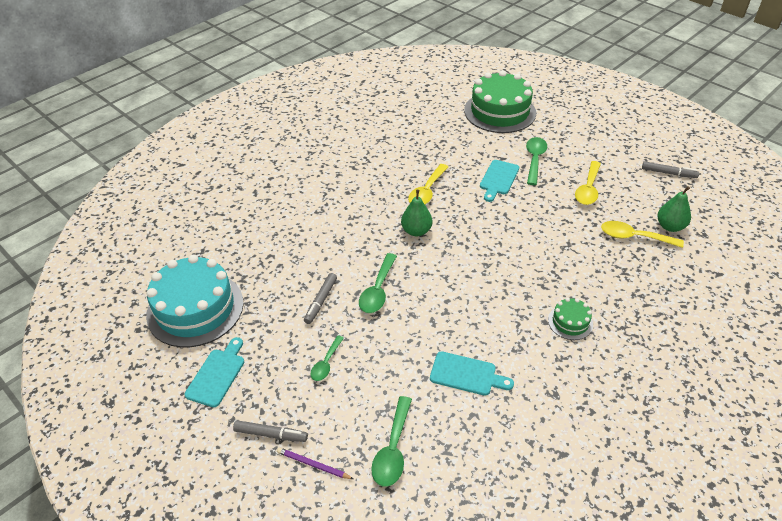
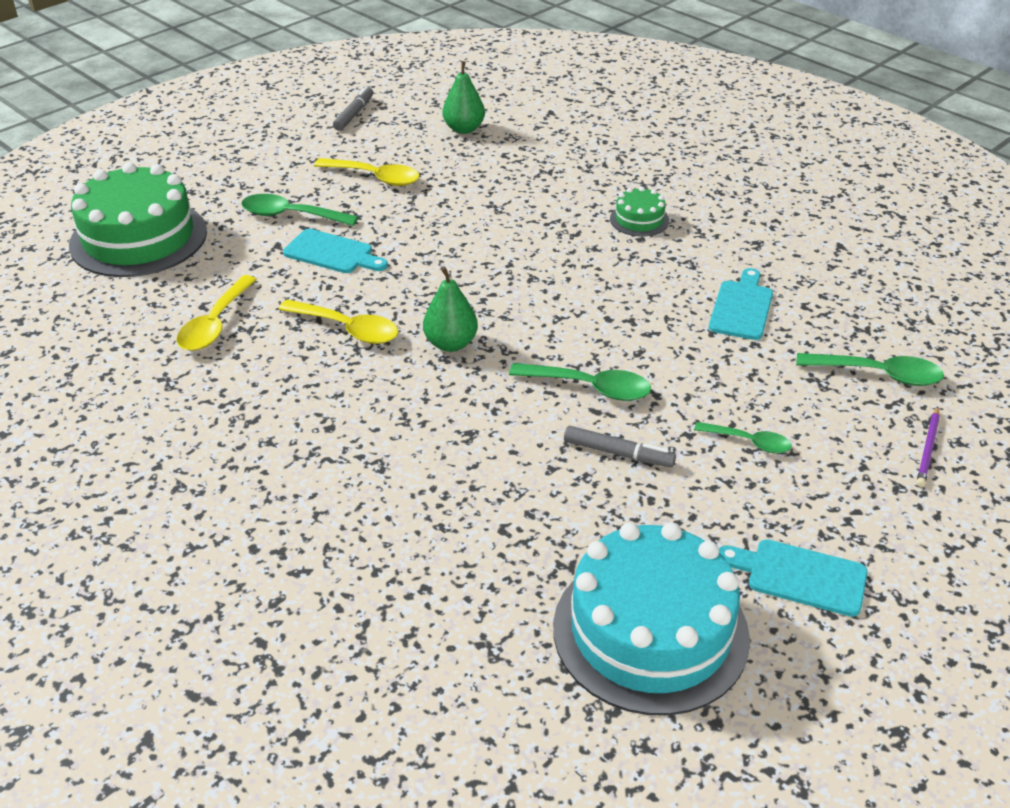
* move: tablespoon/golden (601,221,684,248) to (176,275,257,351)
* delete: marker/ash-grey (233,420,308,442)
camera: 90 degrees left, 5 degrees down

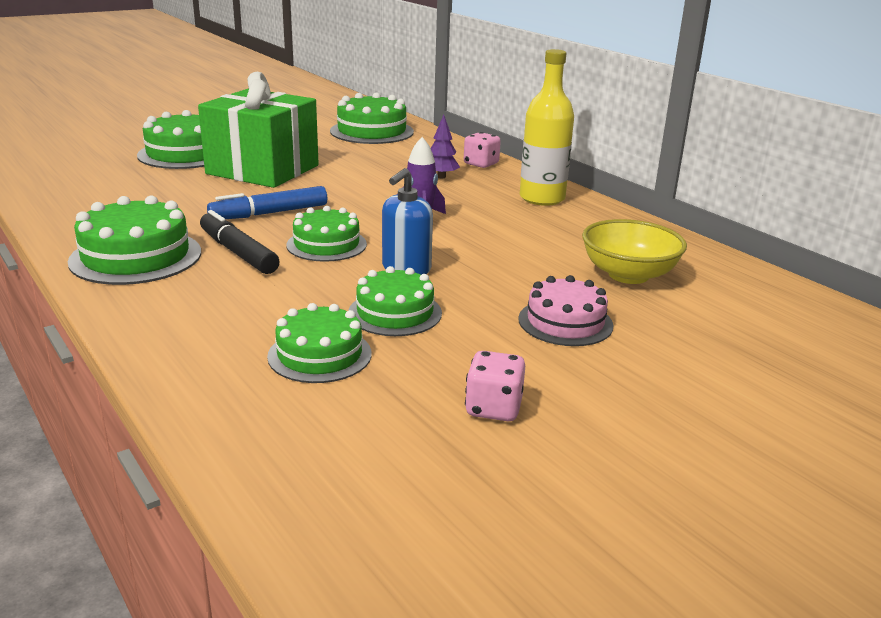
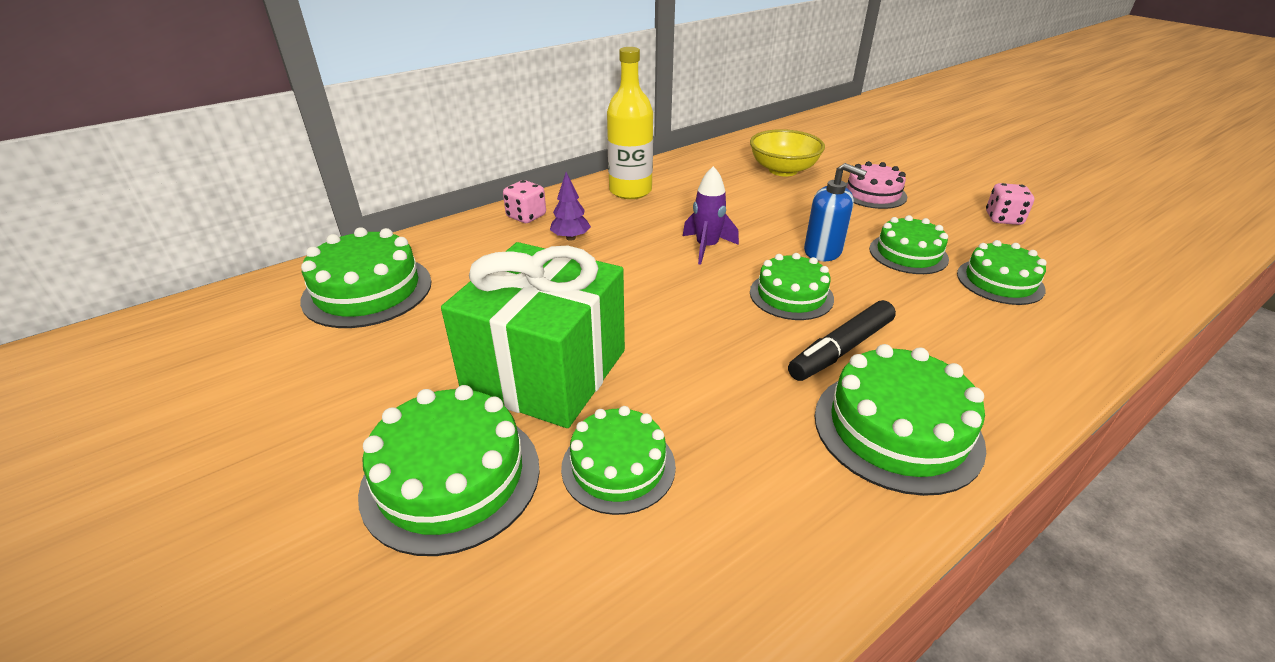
* insert: cake/green (561,406,676,515)
* delete: marker/royal blue (207,186,327,219)
camera: 90 degrees left, 10 degrees up

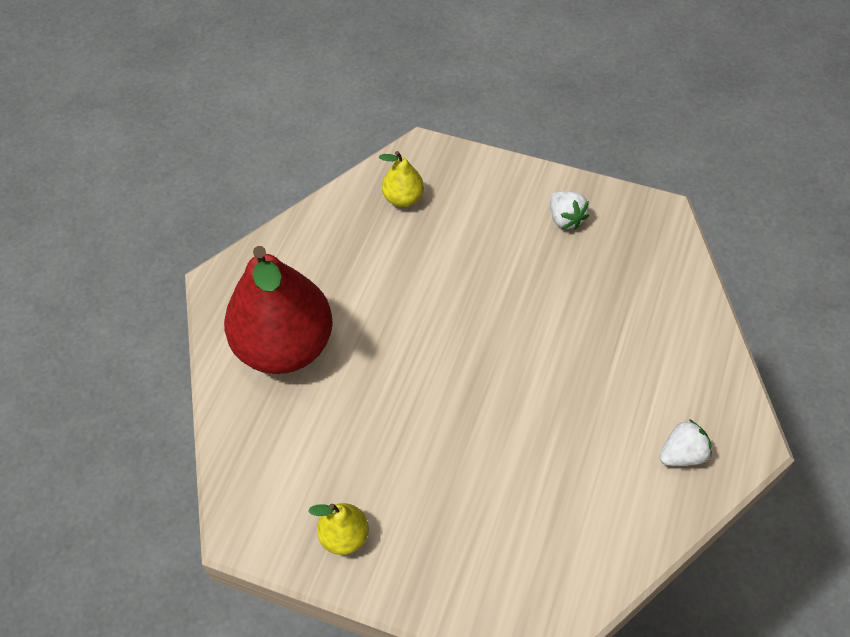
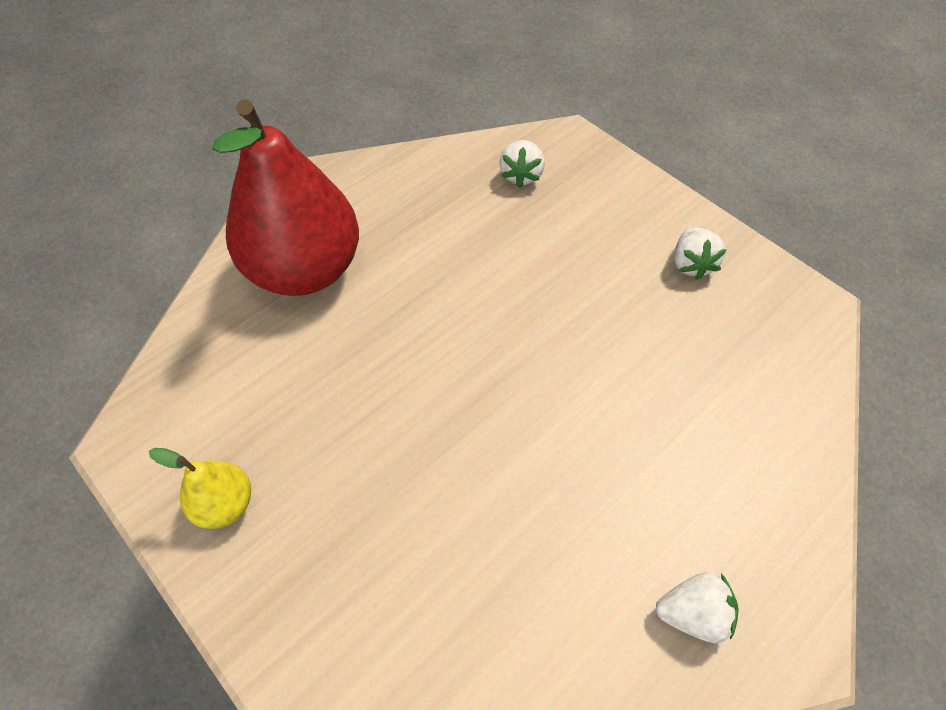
* replace: pear fruit/golden (379,151,424,207) to strawberry/pure white (499,140,545,188)
camera: 25 degrees right, 0 degrees up

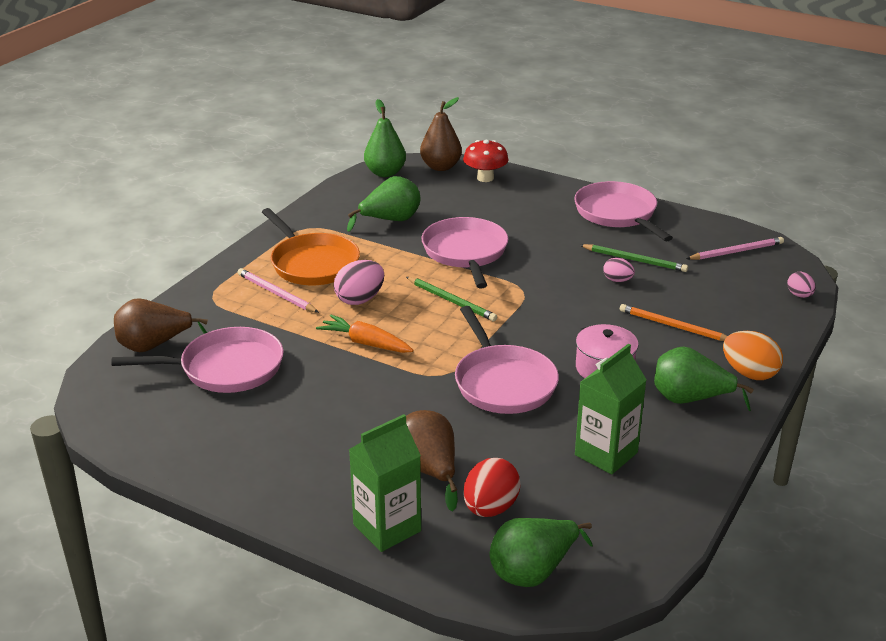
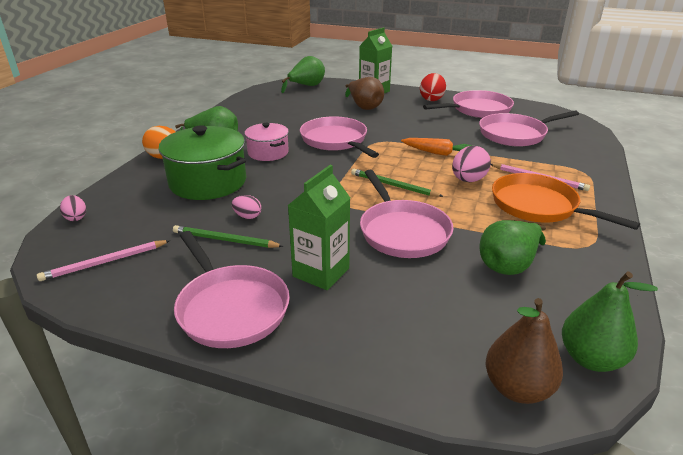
* replace: lead pencil/orange (620,304,727,341) to stockpot/green (158,125,246,200)
* move: juice carton/green (575,344,647,474) to (287,165,350,290)
* move: toy egg/crimson (463,458,521,517) to (420,73,446,101)
* insert: pan/rose-pink (423,90,514,118)
* delete: pear fruit/brown (114,298,208,352)
* delete: toadstool/crimson (463,140,509,182)
camera: 170 degrees right, 0 degrees up

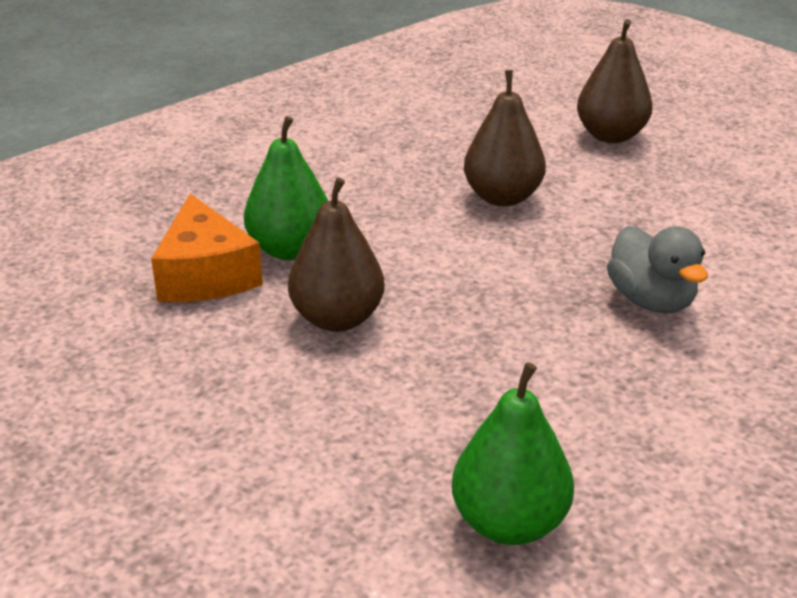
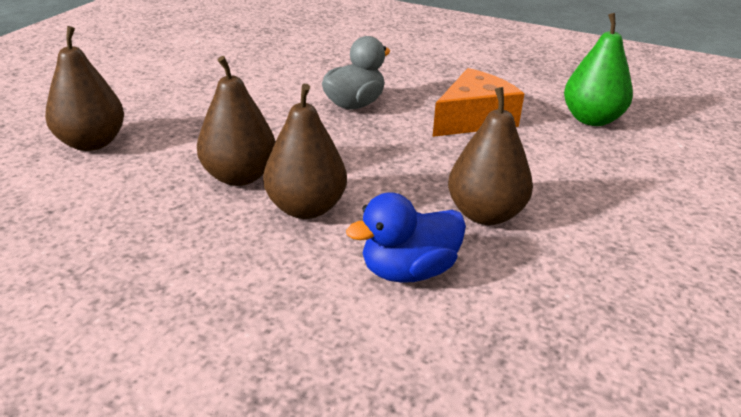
* insert: pear fruit/brown (263,84,347,219)
* replace: pear fruit/green (244,116,328,260) to toy duck/royal blue (346,192,466,283)
* move: cheese wedge/orange (151,194,263,302) to (433,68,524,137)
camera: 115 degrees left, 0 degrees up

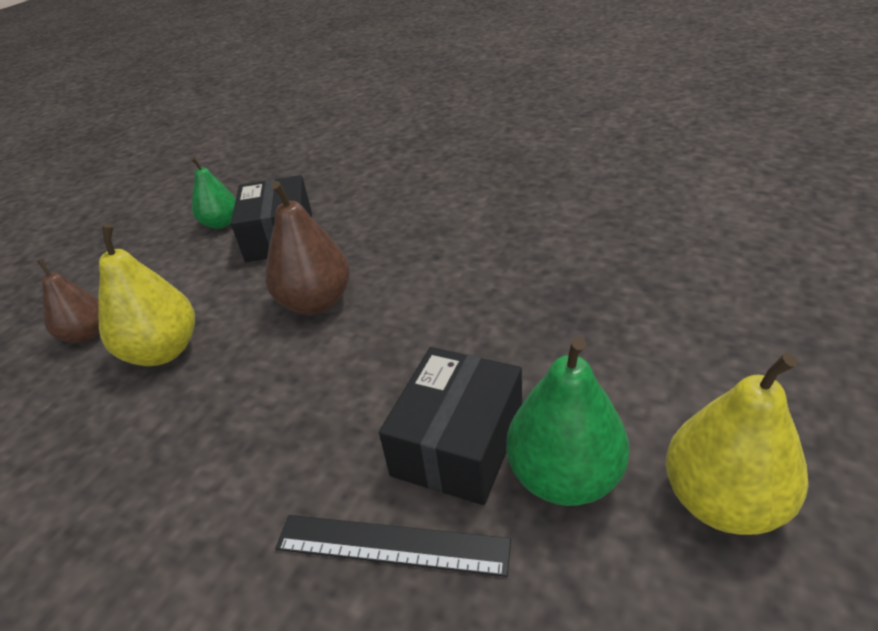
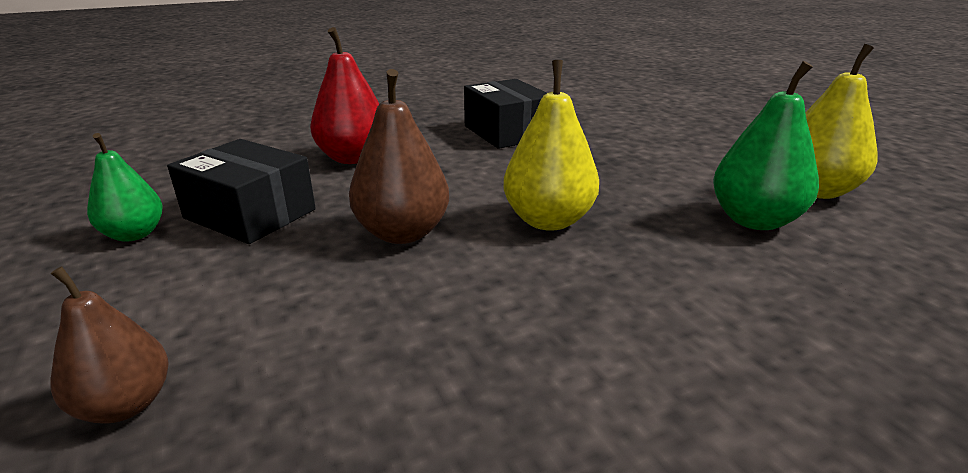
* insert: pear fruit/crimson (310,27,379,164)
* move: package/black (379,347,522,505) to (464,79,547,149)
* move: pear fruit/golden (98,224,195,366) to (503,60,599,231)
* delete: measuring stick/black (275,515,511,577)
camera: 55 degrees left, 10 degrees down

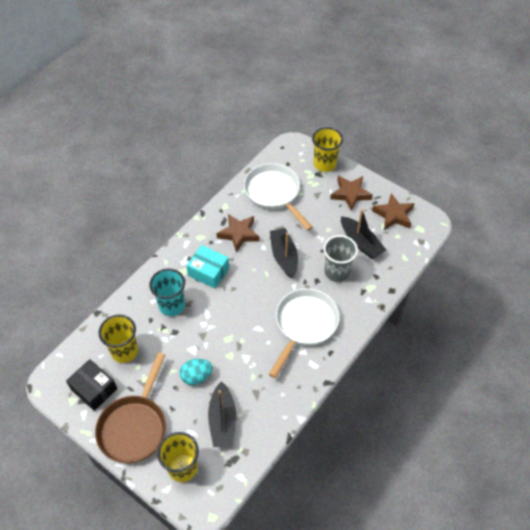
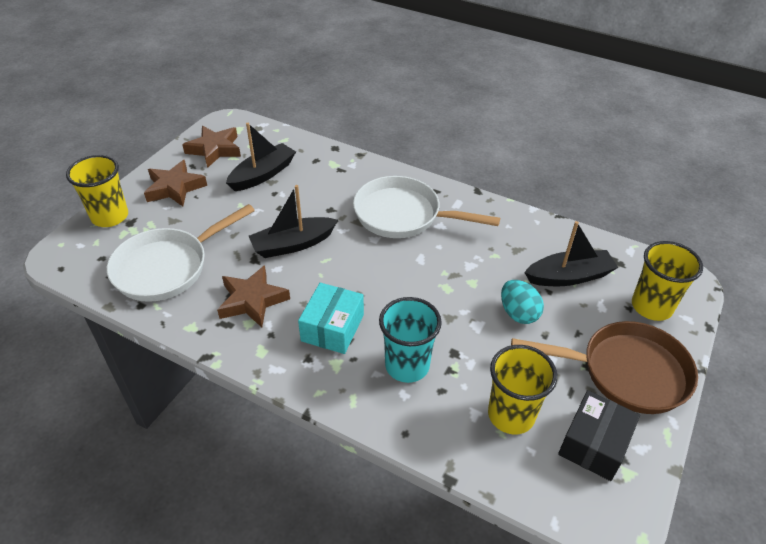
* delete: cup/ash-grey (323,235,358,282)
camera: 100 degrees left, 10 degrees down

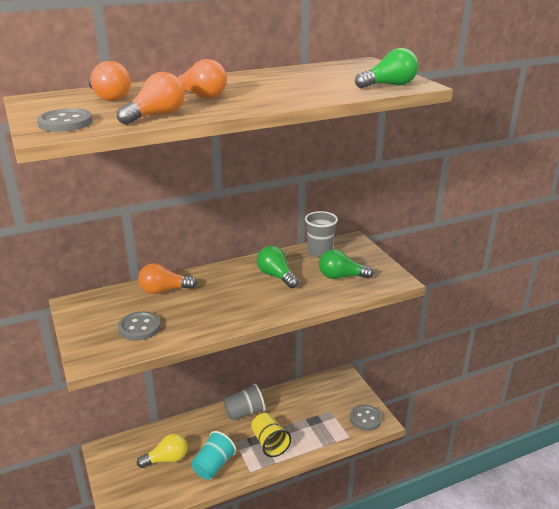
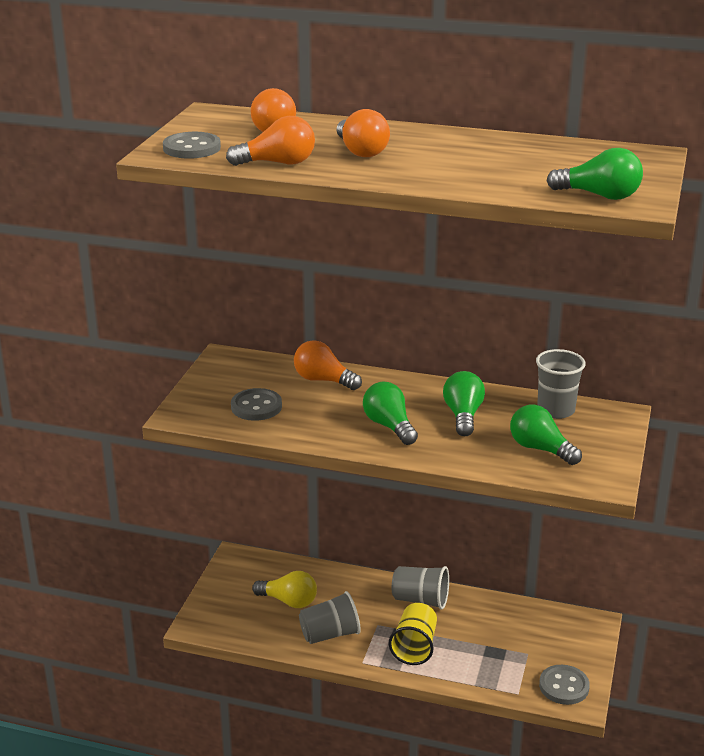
* recolor: cup/aqua (191,431,236,480) to cup/ash-grey (299,591,361,644)
* insert: light bulb/green (363,382,418,445)
camera: 40 degrees right, 0 degrees up

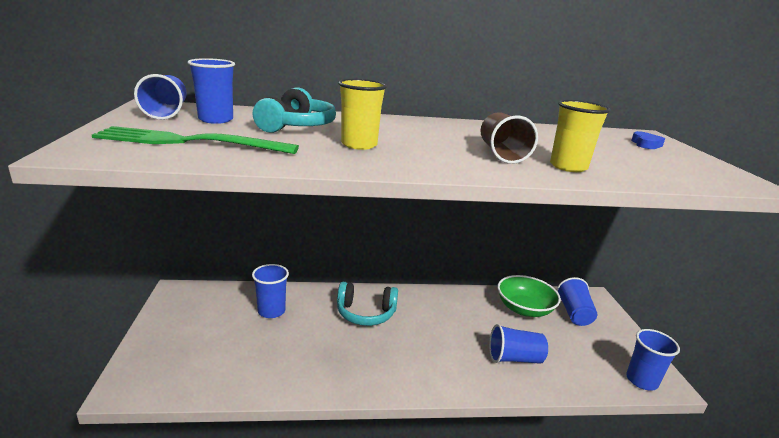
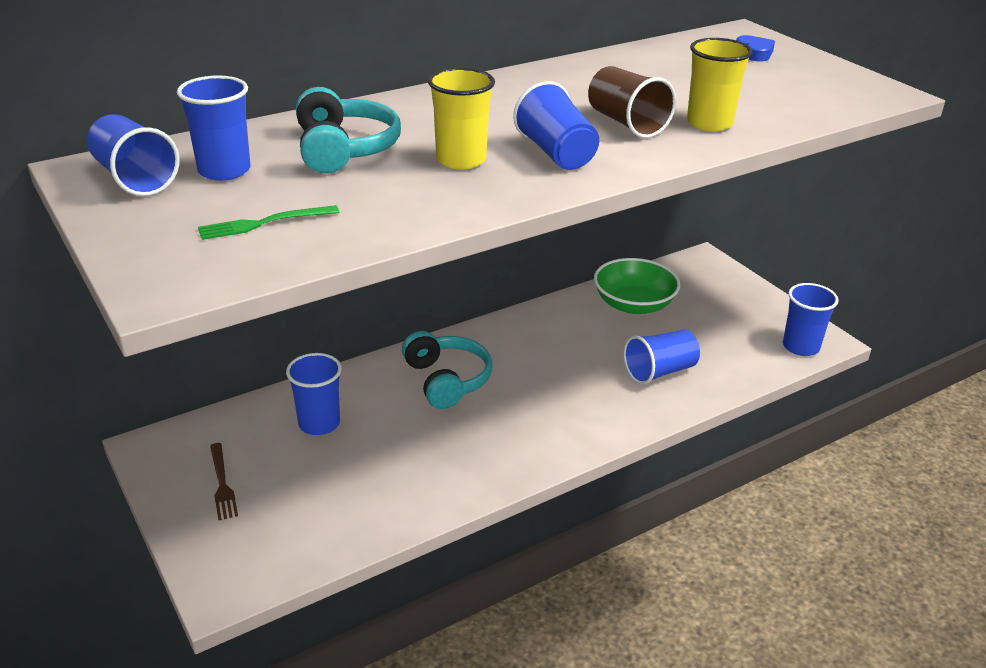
* resize: table fork/green (92,126,299,154) = (198,205,339,240) x0.49
* insert: table fork/brown (210,443,238,520)
* rotate: headset/aqua (337,282,398,326) = (402,331,492,409) 90 degrees counterclockwise
* move: cup/royal blue (557,277,597,326) to (513,81,599,170)
camera: 25 degrees left, 10 degrees up

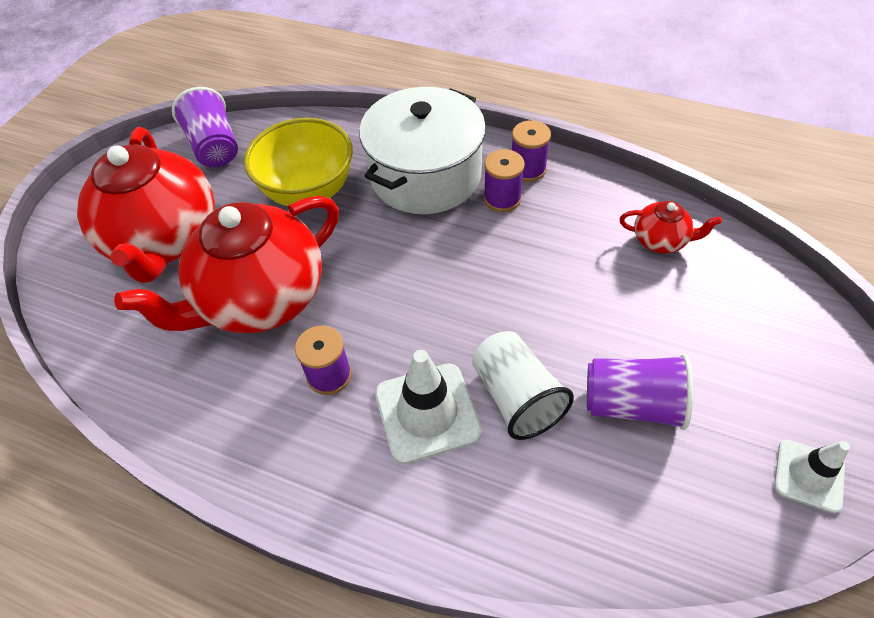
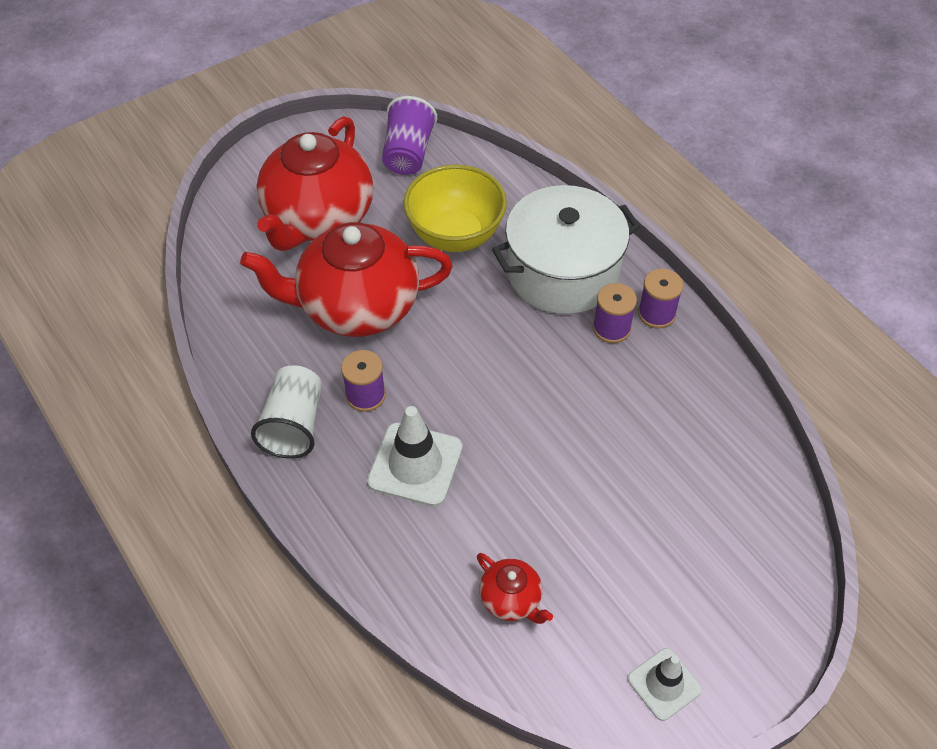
* move: cup/pure white (472,331,574,440) to (251,366,322,459)
* move: teapot/crimson (620,201,722,254) to (477,553,553,624)
* delete: cup/violet (587,354,693,430)
camera: 30 degrees right, 0 degrees up

